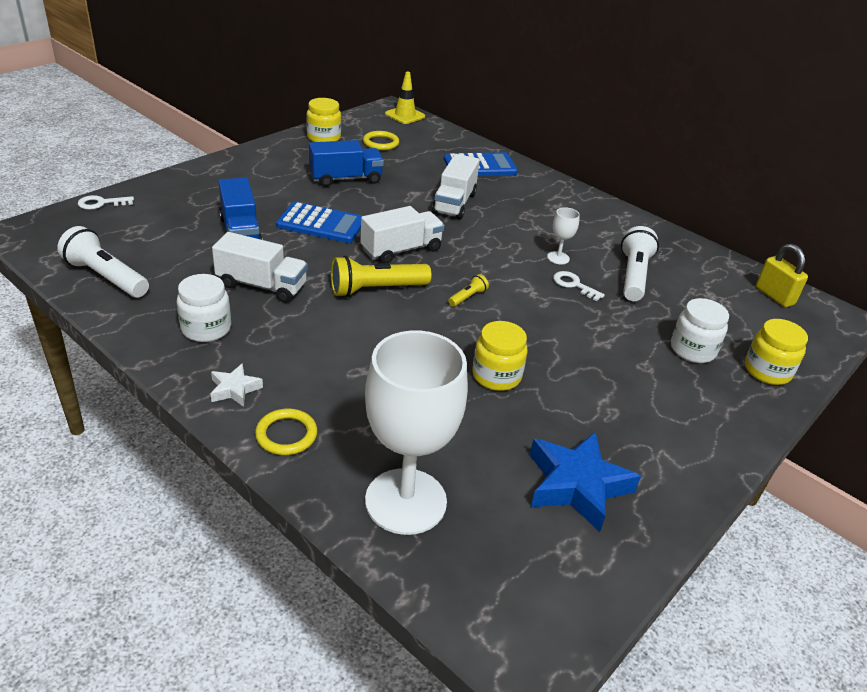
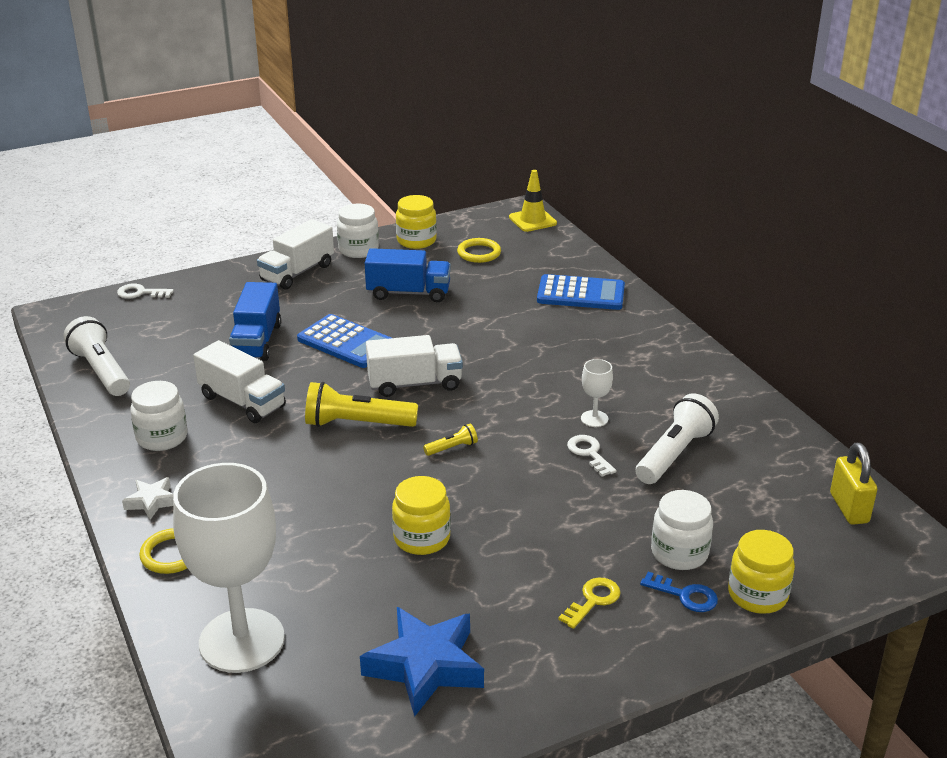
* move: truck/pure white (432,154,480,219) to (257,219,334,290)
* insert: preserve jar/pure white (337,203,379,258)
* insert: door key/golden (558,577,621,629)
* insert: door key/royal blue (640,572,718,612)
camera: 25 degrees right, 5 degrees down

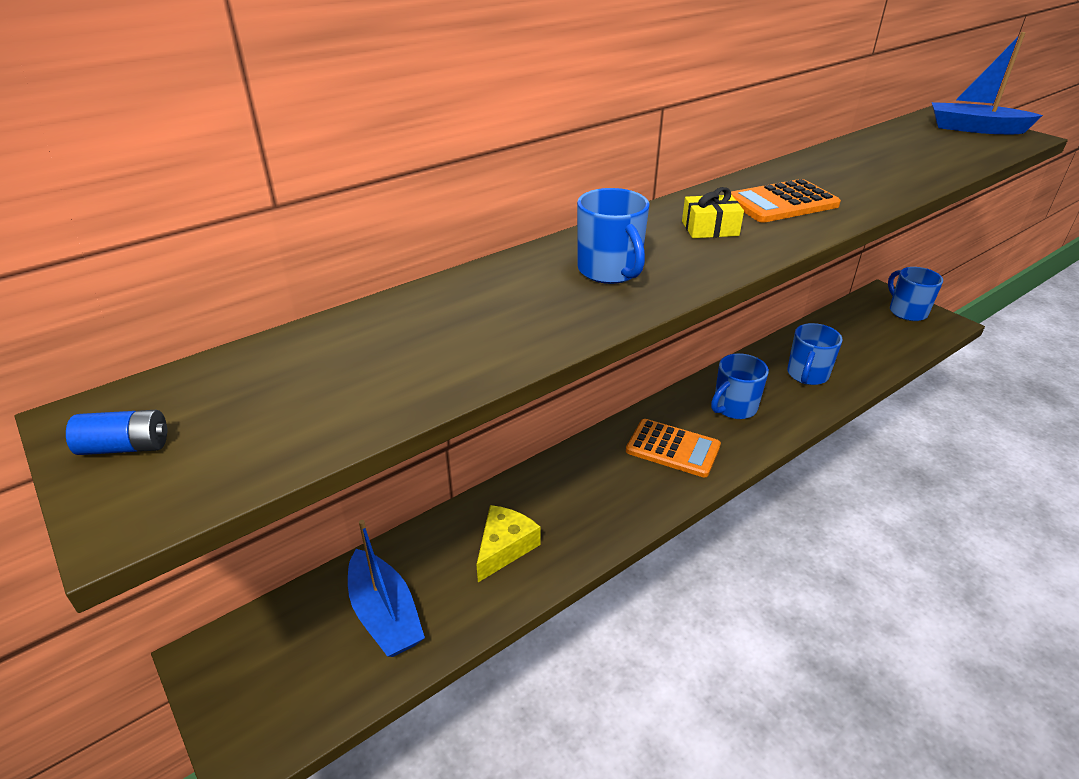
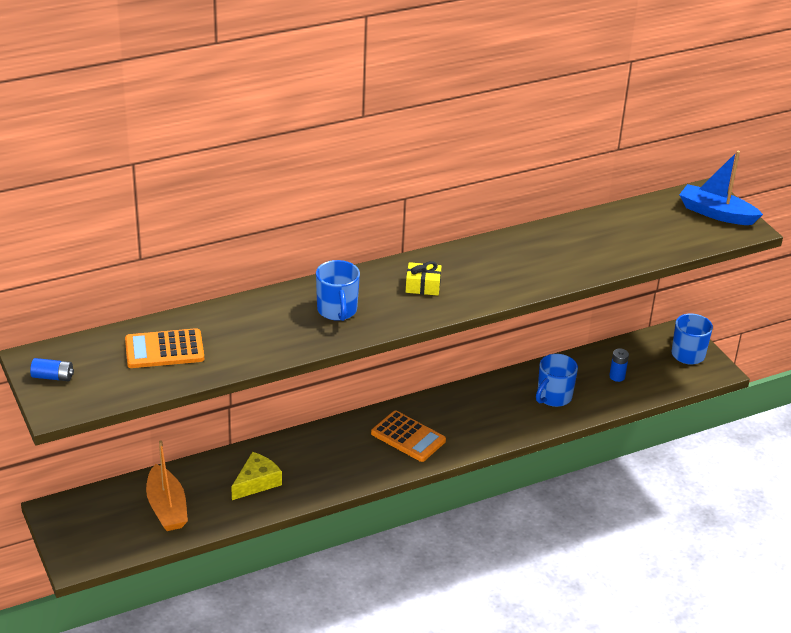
* move: calculator/orange (731,179,841,223) to (125,328,204,368)
* recolor: sailboat/royal blue (348,520,425,657) to sailboat/orange (146,440,188,531)
* insert: battery/royal blue (609,348,629,382)
* delete: coffee mug/royal blue (711,353,769,419)
camera: 10 degrees right, 0 degrees up

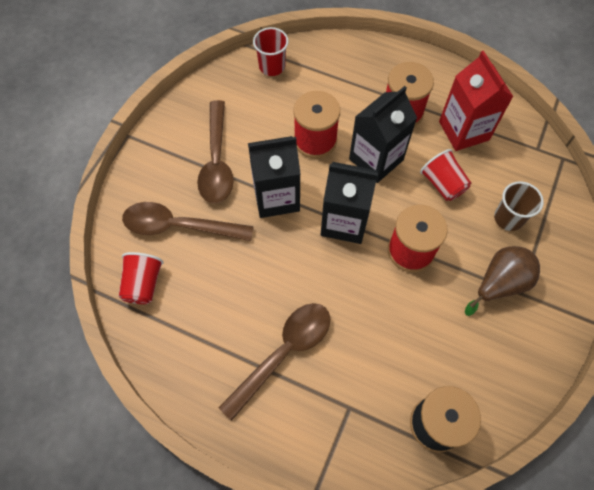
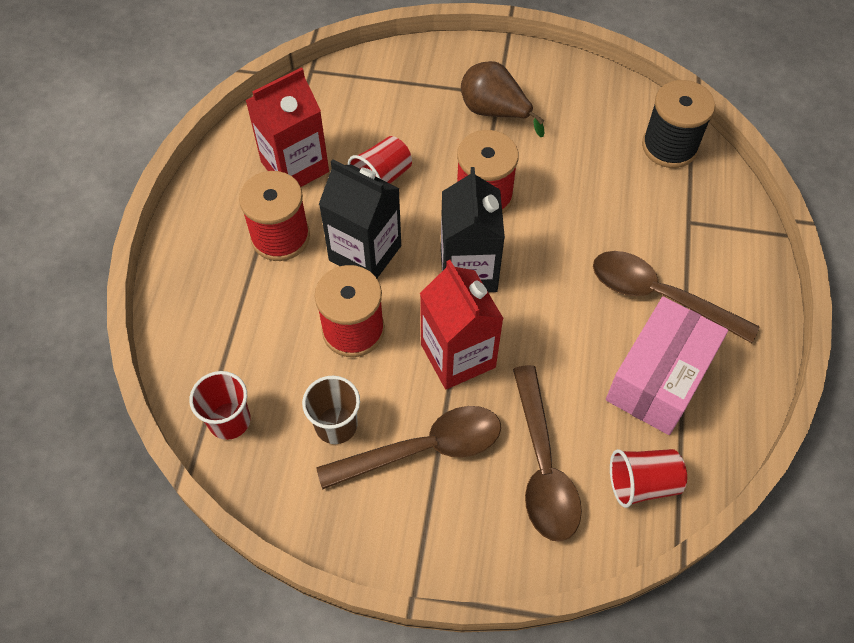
* move: cup/brown (494,181,544,231) to (302,376,360,444)
* recolor: juice carton/black (248,136,301,218) to juice carton/crimson (420,260,504,389)
* insert: package/rose-pink (606,297,728,435)
camera: 105 degrees left, 5 degrees down

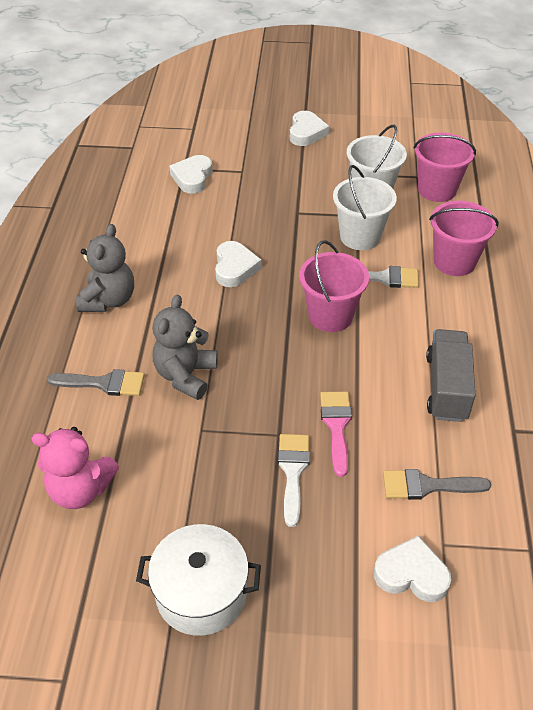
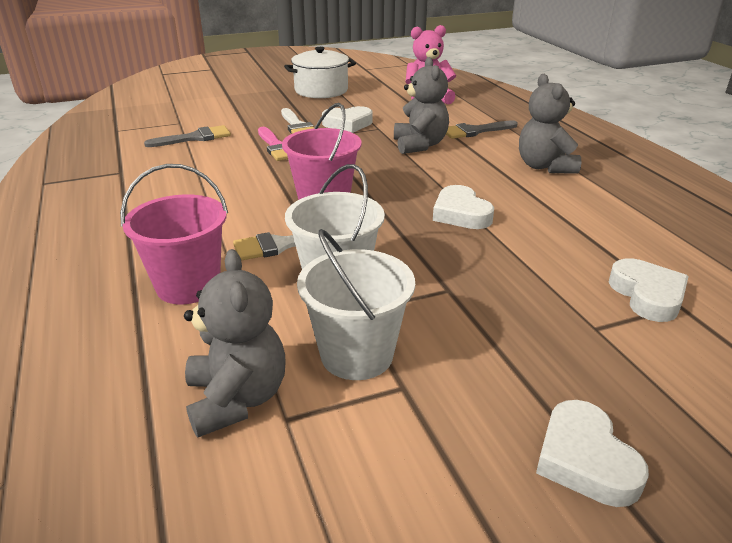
* replace: pail/rose-pink (413,132,476,202) to teddy bear/ash-grey (184,249,285,437)
* move: heart shape/pure white (374,535,451,602) to (322,106,372,133)
* delete: truck/ash-grey (426,329,475,422)
camera: 155 degrees right, 15 degrees down

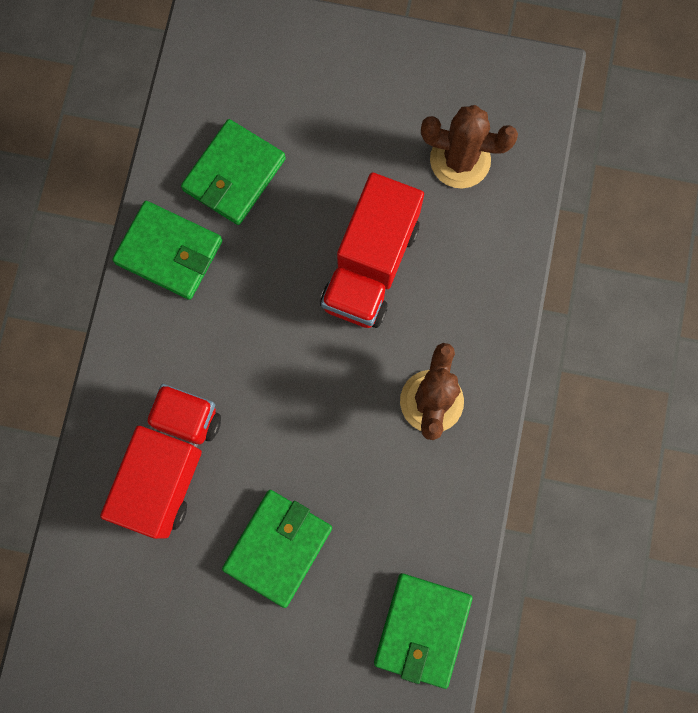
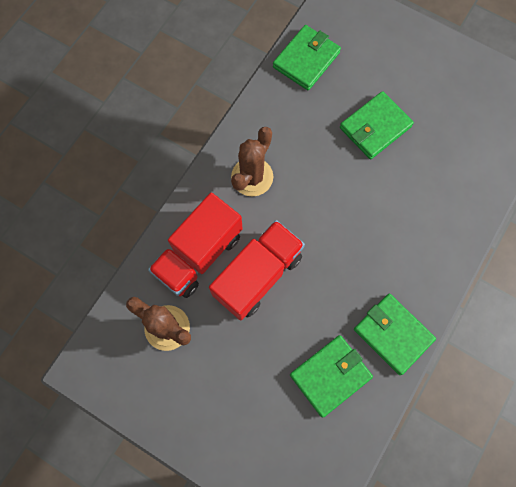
* move: truck/crimson (100,384,221,539) to (148,192,243,298)
camera: 160 degrees left, 5 degrees down

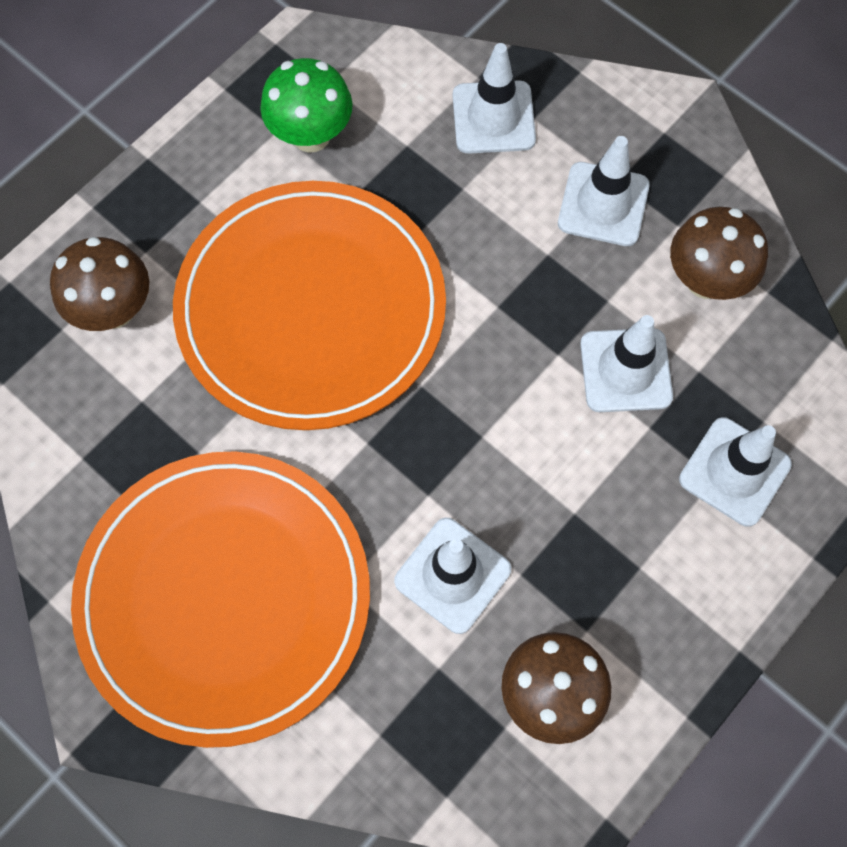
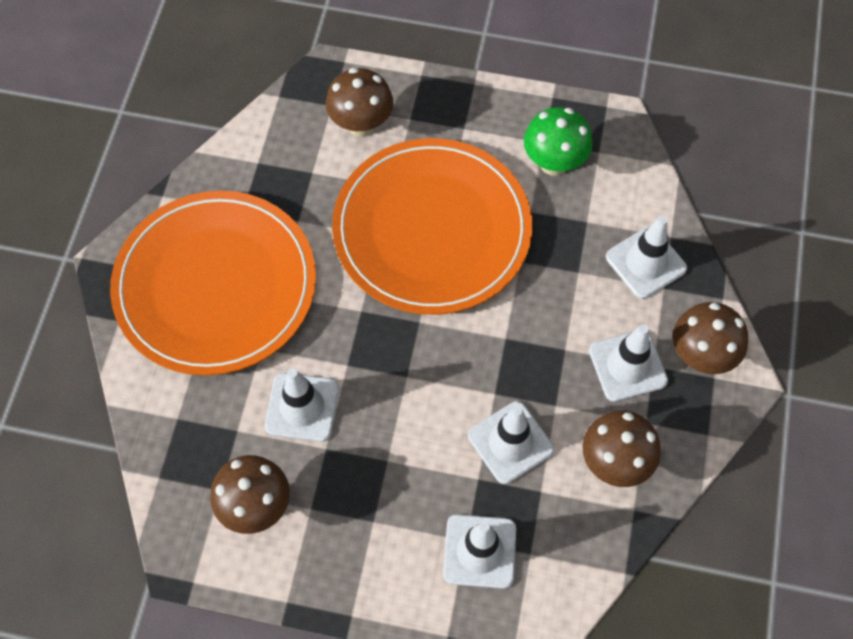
* insert: toadstool/brown (673,302,748,374)
camera: 60 degrees right, 5 degrees down

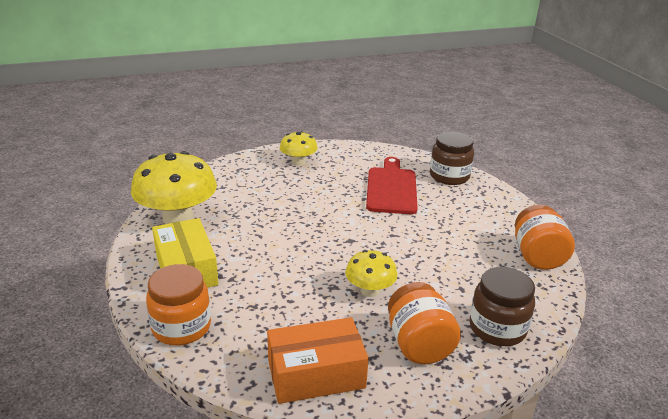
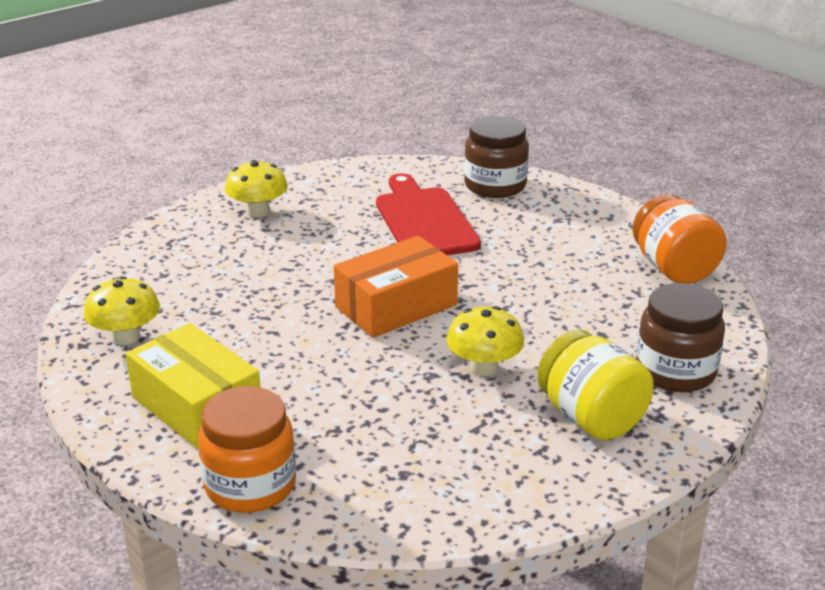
* resize: toadstool/golden (131,151,217,224) = (84,276,160,345) x0.54
* move: package/orange (267,317,369,404) to (334,236,458,338)
* recolor: preserve jar/orange (388,282,461,364) to preserve jar/golden (537,329,654,440)
camera: 20 degrees left, 0 degrees up

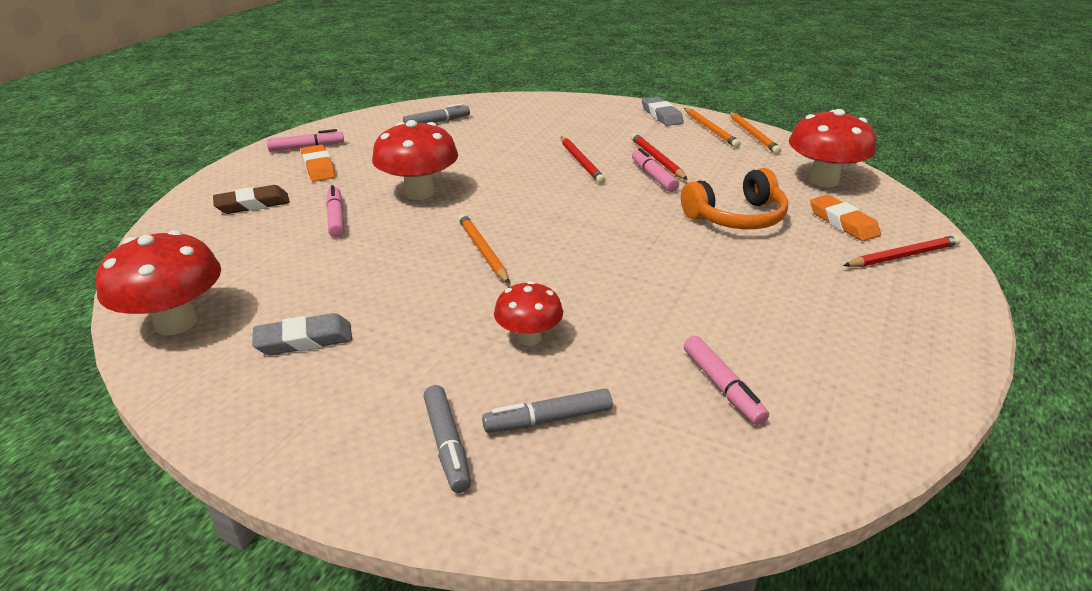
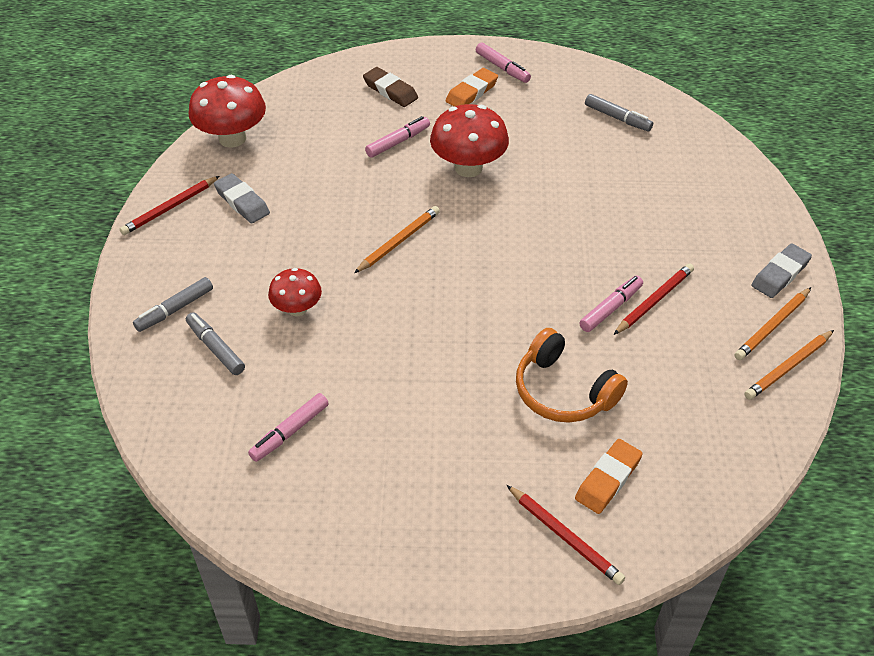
* move: lead pencil/crimson (561,137,606,184) to (120,176,220,235)
* delete: toadstool/crimson (789,109,876,187)
camera: 65 degrees right, 15 degrees up

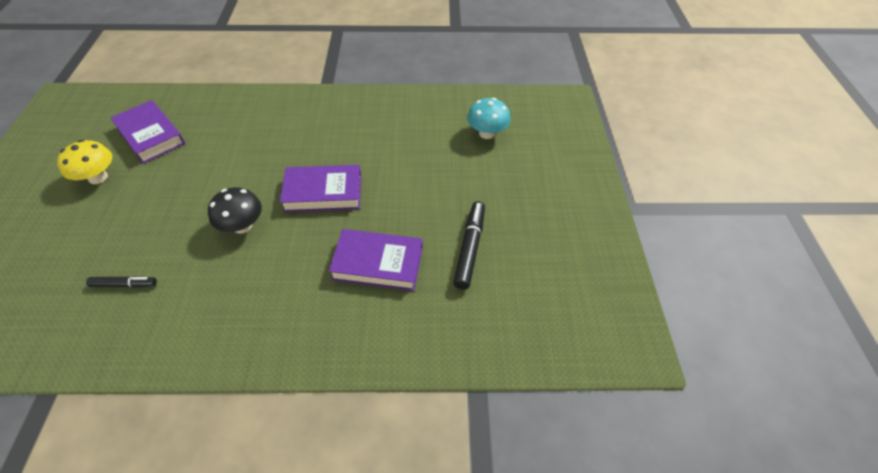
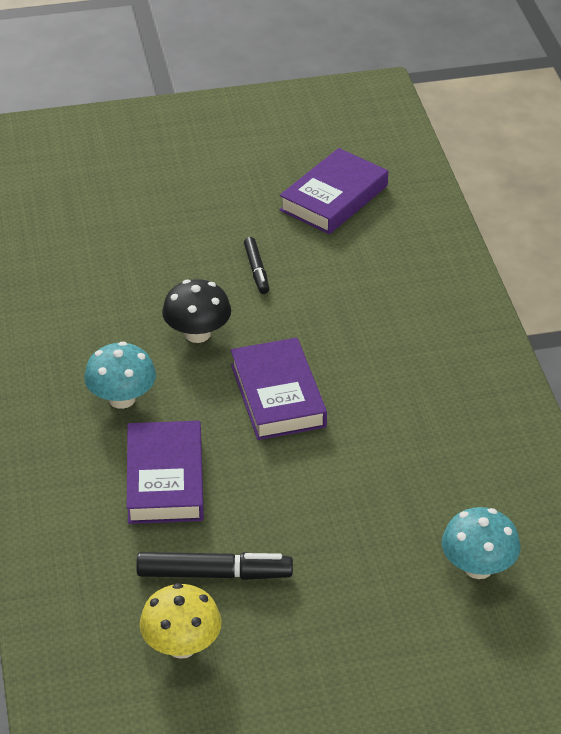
* insert: toadstool/aqua (84,341,156,409)
* move: toadstool/golden (57,140,112,184) to (140,583,222,659)
* move: marker/black (86,276,157,288) to (244,237,269,294)
camera: 80 degrees right, 10 degrees down

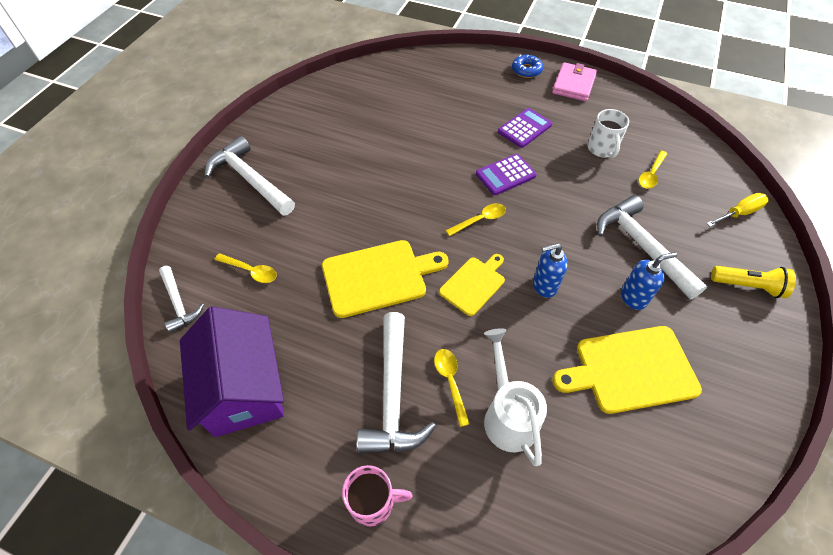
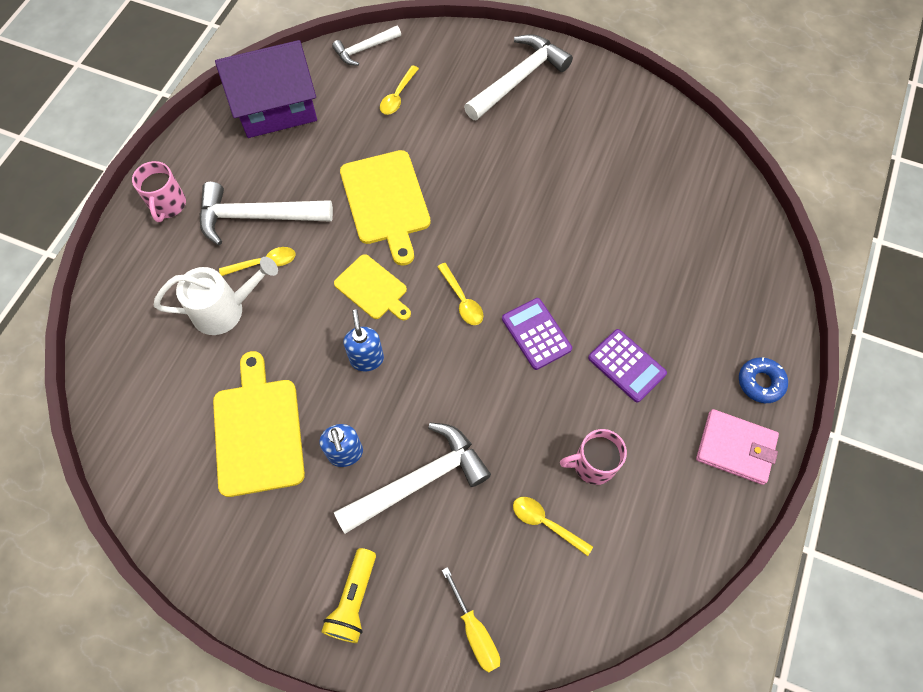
* recolor: coffee mug/pure white (588,109,629,158) to coffee mug/rose-pink (560,429,627,485)
camera: 90 degrees right, 10 degrees up

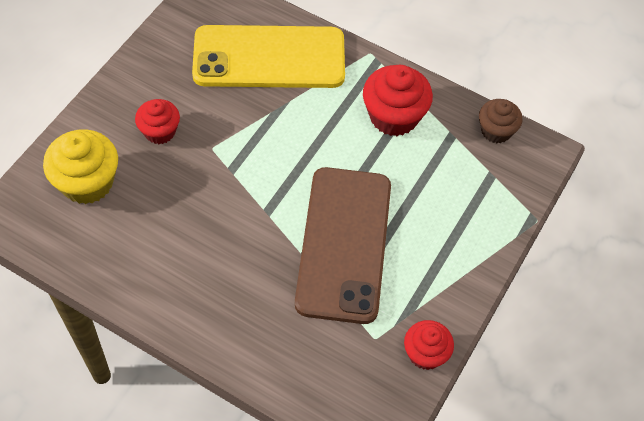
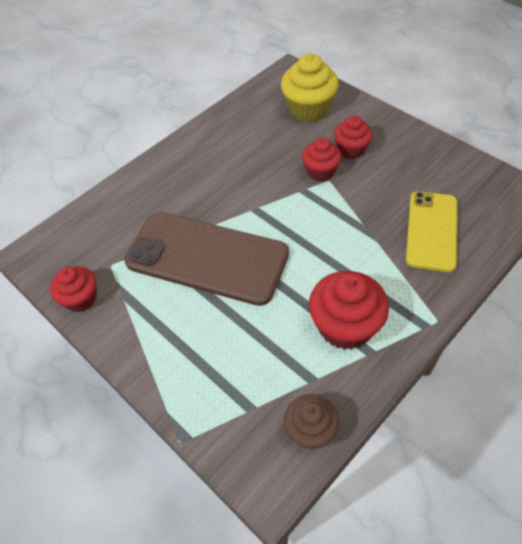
* insert: muffin/crimson (302,138,342,181)
* resize: mobile phone/golden (192,25,345,88) = (406,191,457,272) x0.63
camera: 110 degrees right, 5 degrees down

